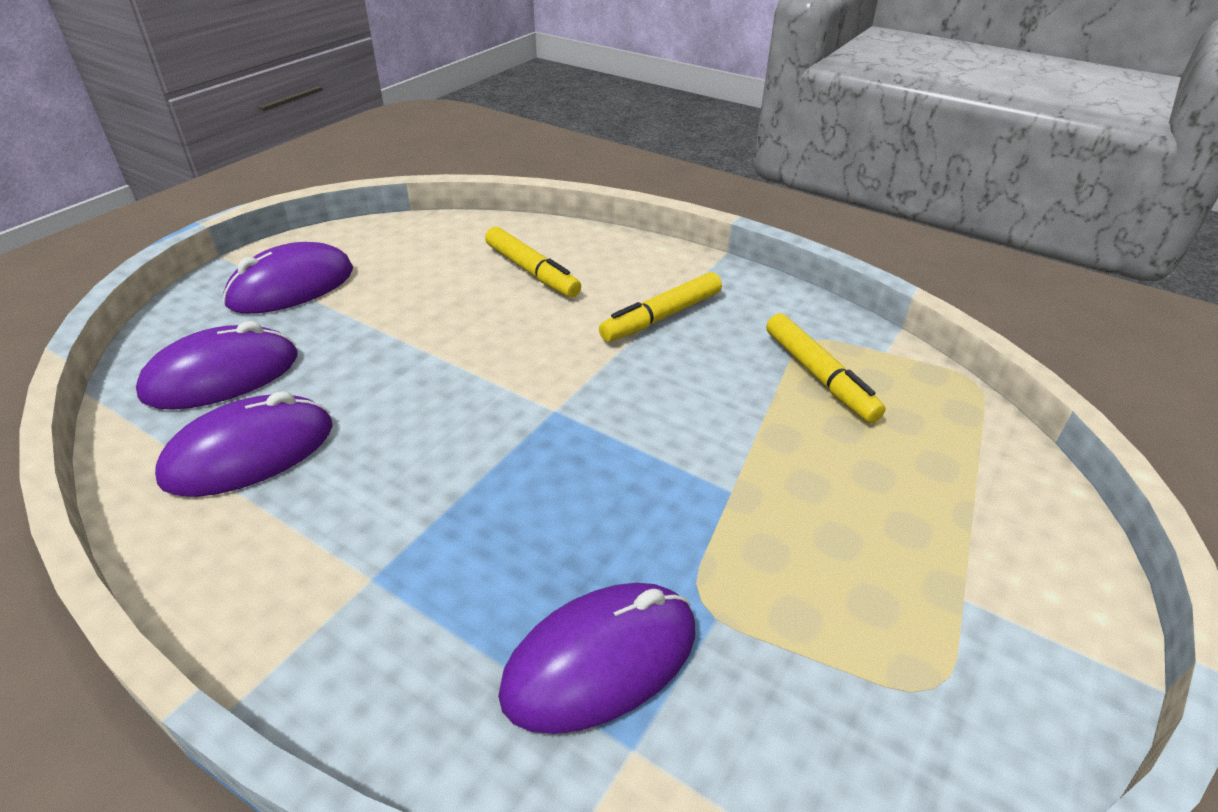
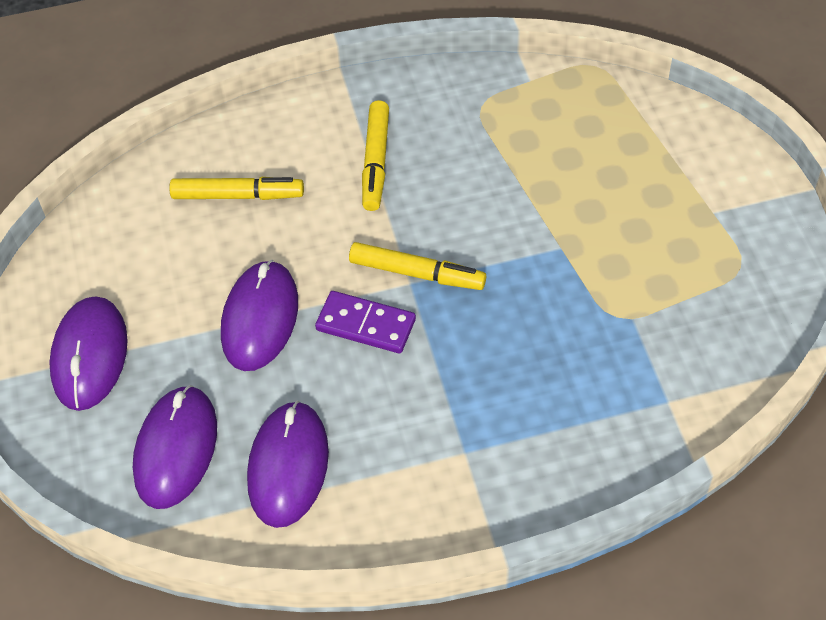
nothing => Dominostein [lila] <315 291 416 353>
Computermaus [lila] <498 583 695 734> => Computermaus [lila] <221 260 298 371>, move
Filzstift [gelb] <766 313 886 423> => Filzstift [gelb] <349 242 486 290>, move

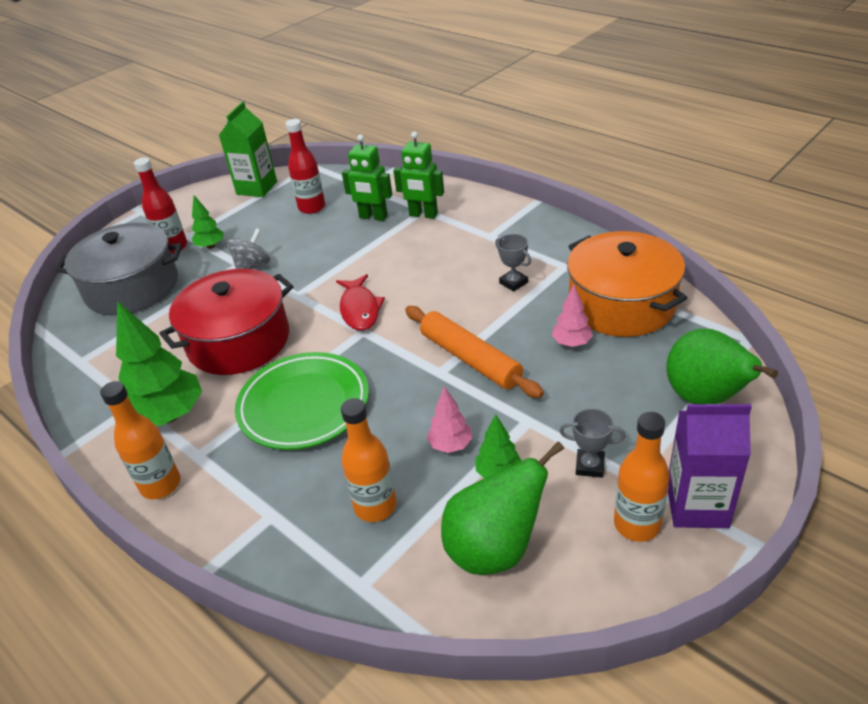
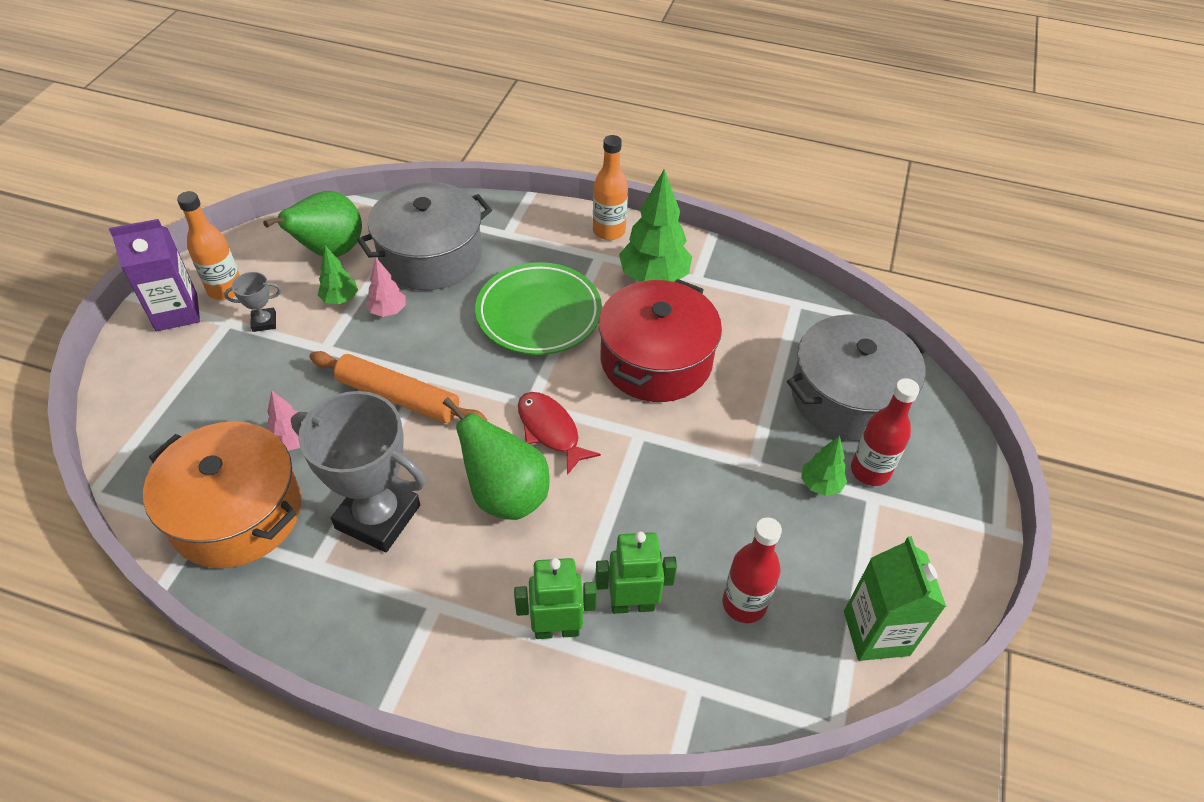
Kreisel [grau] <227 228 270 269> => nothing
Birne [grün] <666 329 778 404> => Birne [grün] <443 397 550 520>, move
Flasche [orange] <341 398 397 522> => Kochtopf [grau] <357 182 492 290>
Pokal [grau] <495 234 531 291> => Pokal [grau] <291 391 426 552>, x2.31

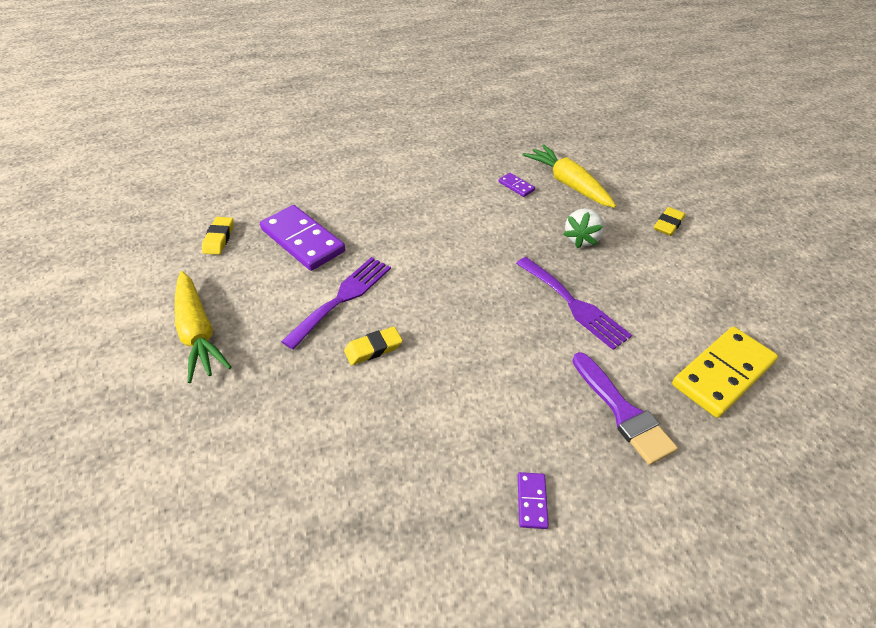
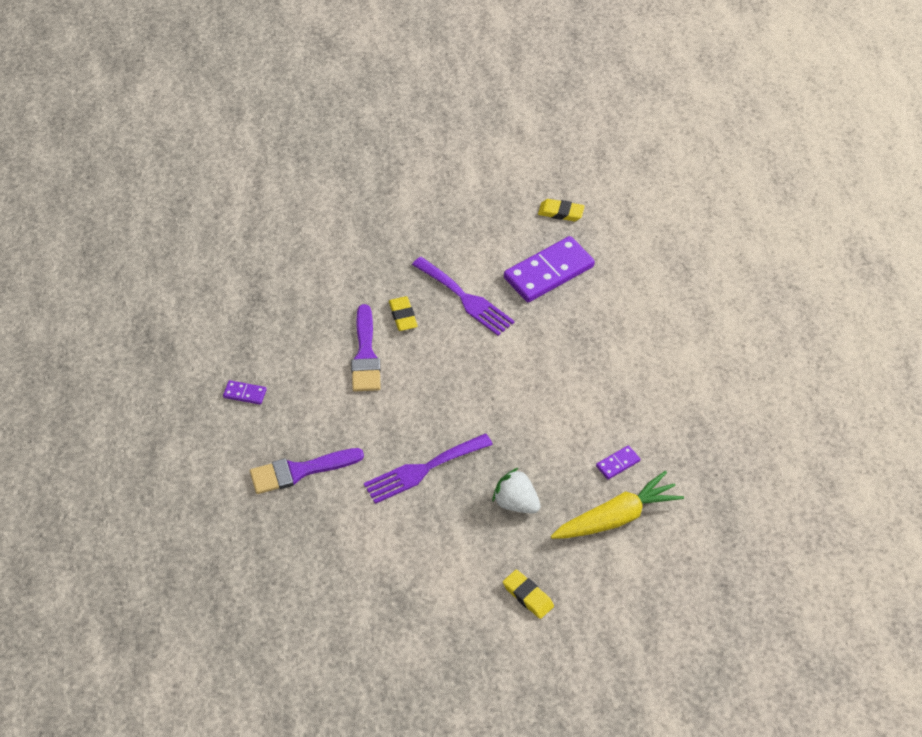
Karotte [gelb] <175 271 232 383> => nothing
Dominostein [gelb] <672 327 778 418> => nothing
nothing => Pinsel [lila] <351 304 381 391>

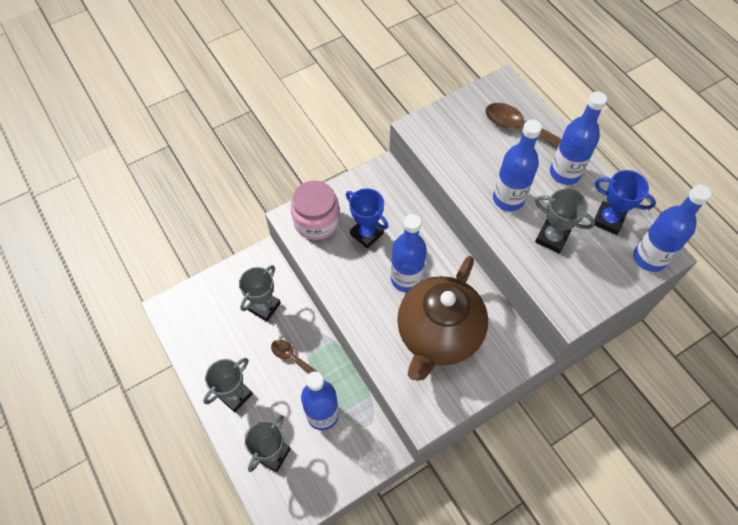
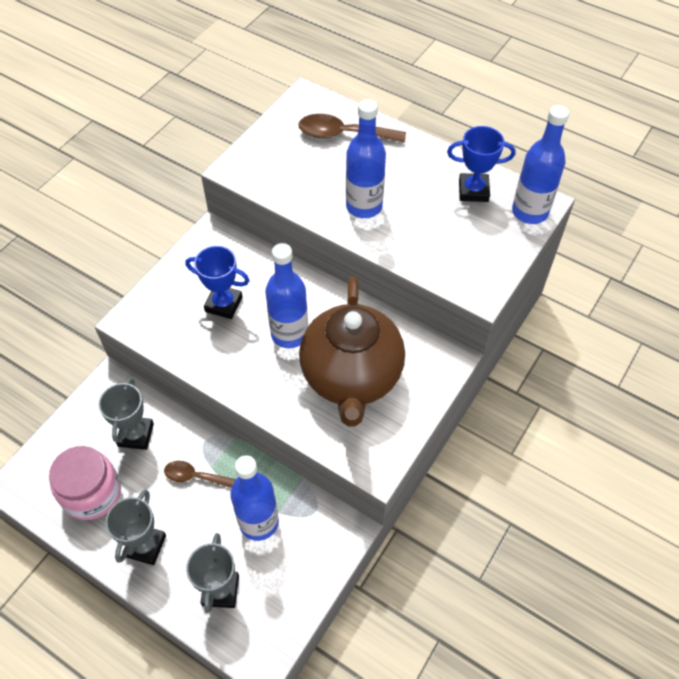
Pokal [grau] <535 189 595 253> => nothing
Flasche [blau] <550 91 607 185> => nothing
Einmachglas [rosa] <291 180 340 240> => Einmachglas [rosa] <49 446 121 520>, move

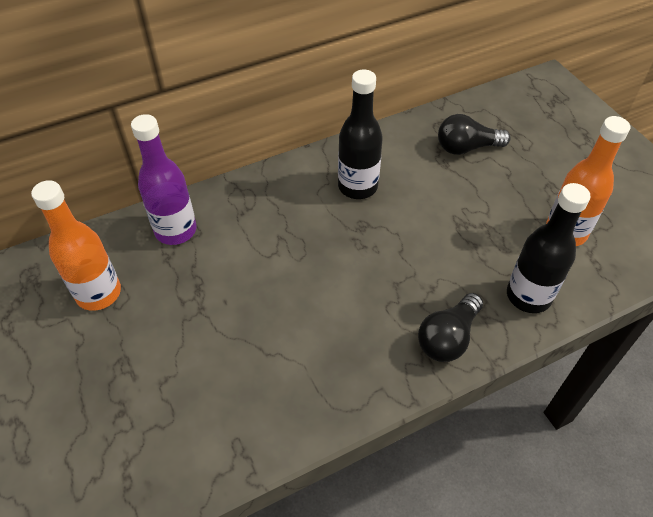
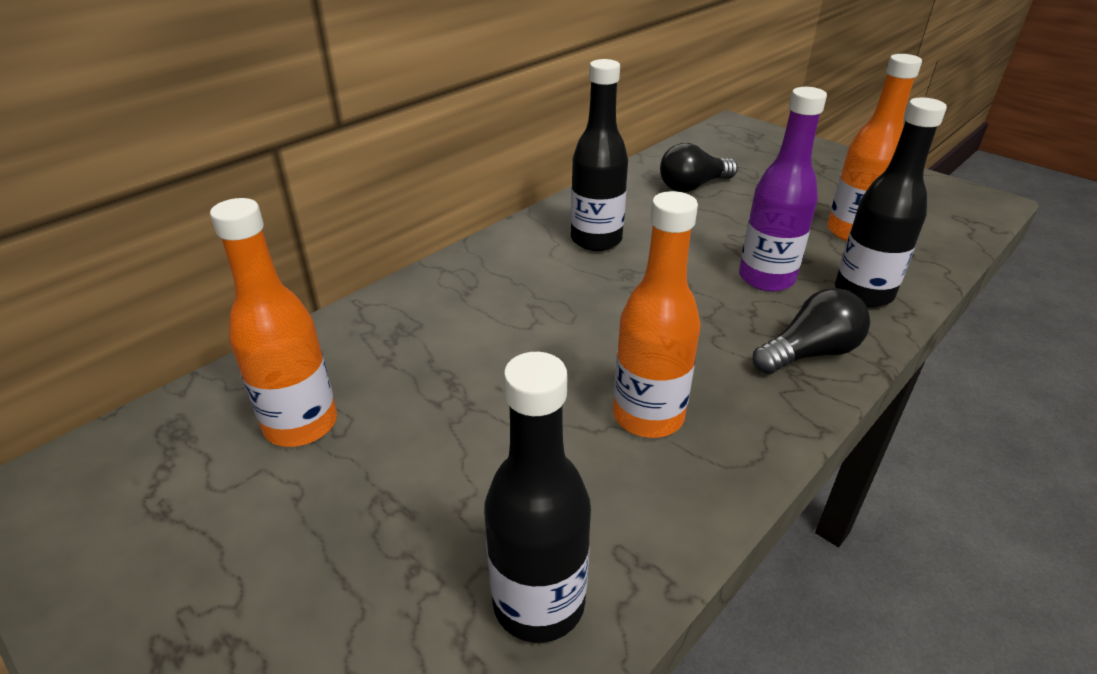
nothing => Flasche [schwarz] <484 352 591 643>
nothing => Flasche [orange] <613 191 700 438>
Flasche [lila] <131 114 197 245> => Flasche [lila] <739 87 827 292>, move
Glühbirne [schwarz] <418 293 483 362> => Glühbirne [schwarz] <753 288 870 374>, 135 degrees counterclockwise

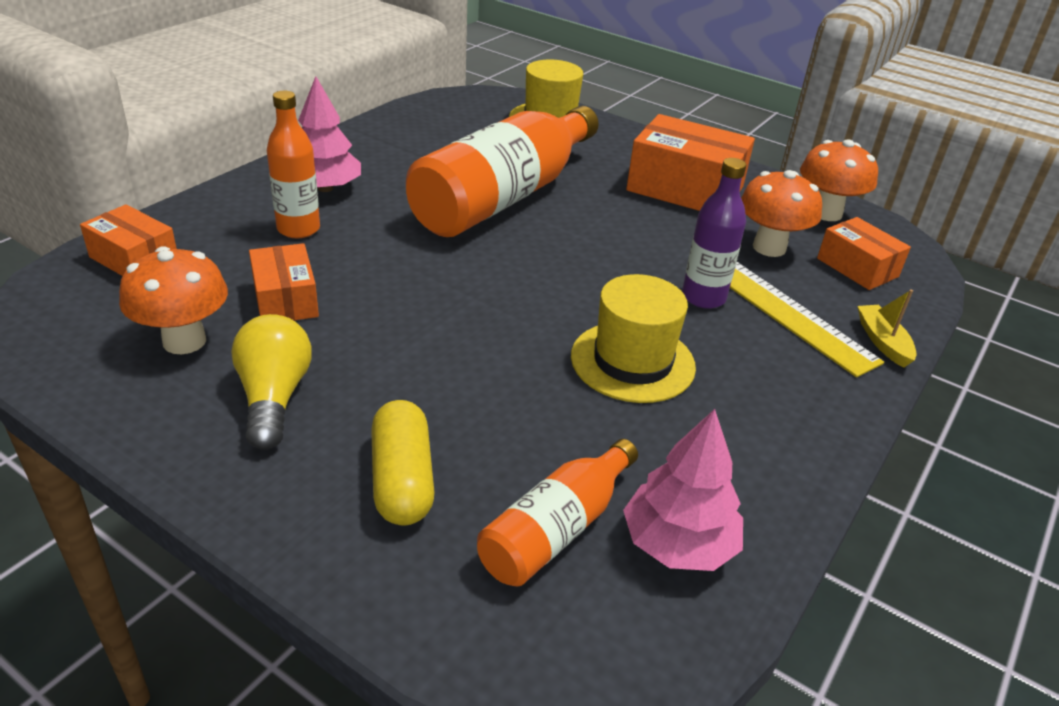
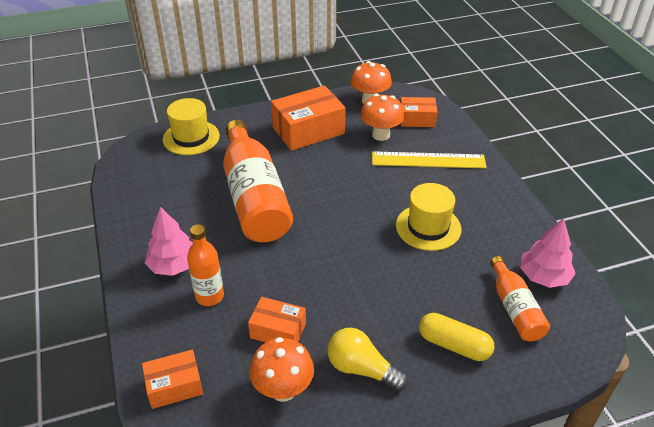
Flasche [lila] <682 158 746 309> => nothing
Boot [gelb] <857 289 917 368> => nothing

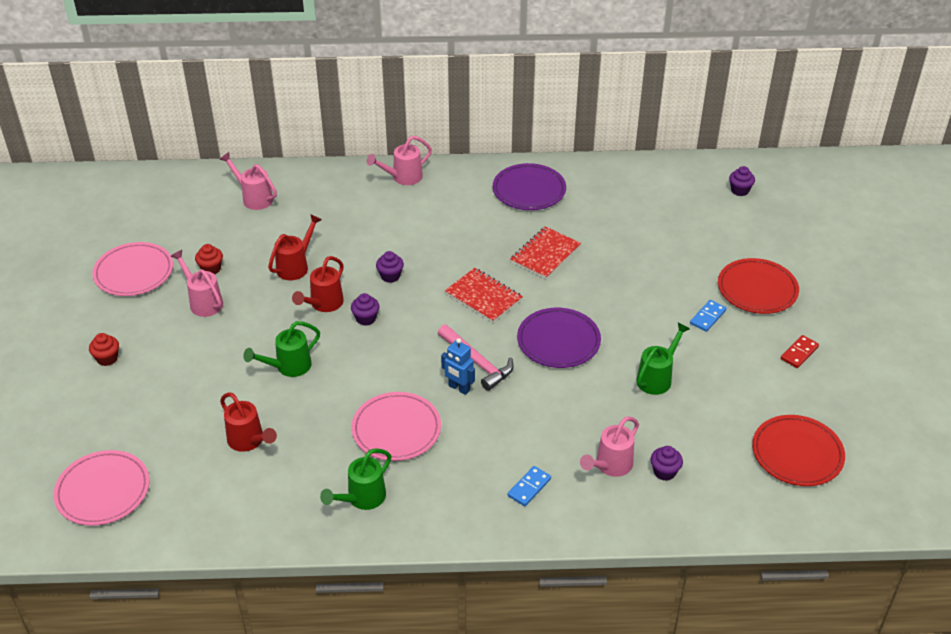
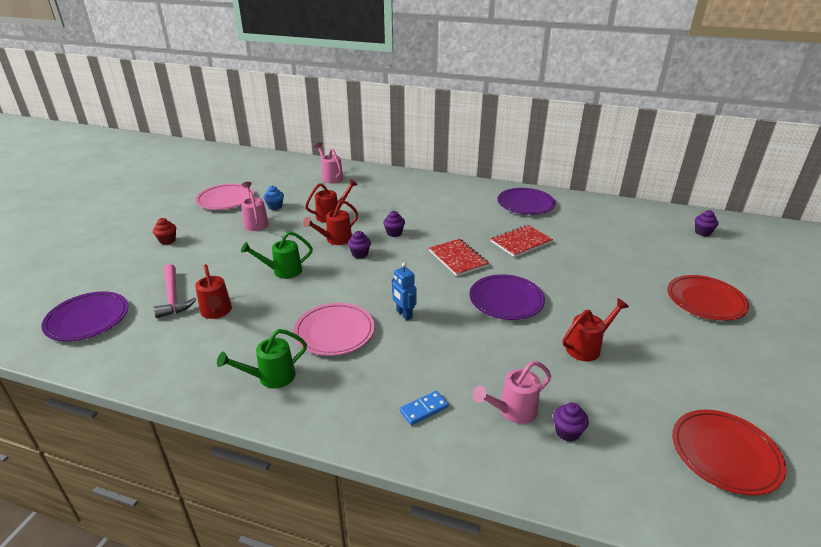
Gießkanne [rosa] <367 136 432 185> => nothing
Dominostein [blau] <690 300 726 332> => nothing
Dominostein [rot] <781 335 819 368> => nothing
Hammer [rosa] <438 325 514 391> => Hammer [rosa] <154 264 196 318>, move
Teller [rosa] <54 450 150 526> => Teller [lila] <42 291 128 341>
Muffin [rot] <195 244 223 274> => Muffin [blau] <263 186 284 210>
Gießkanne [grün] <636 322 690 395> => Gießkanne [rot] <563 298 629 361>

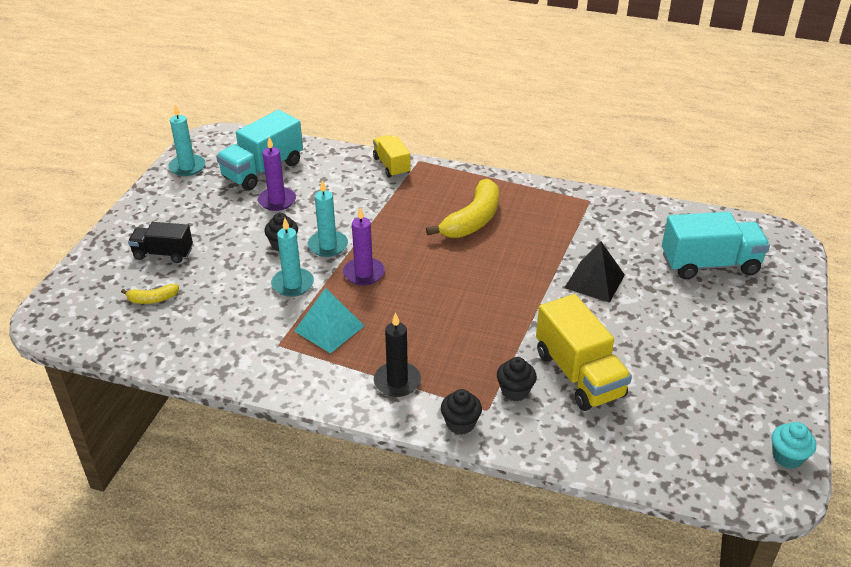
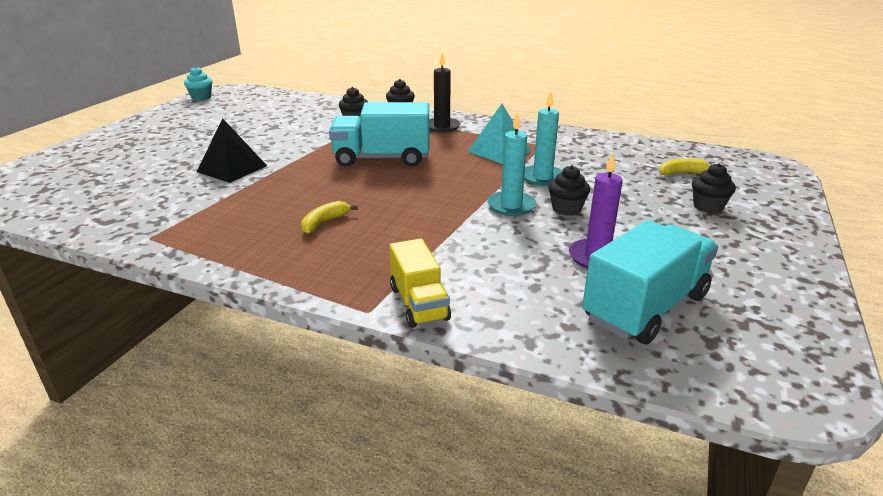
Kerze [türkis] <168 105 205 176> => nothing
Kerze [lila] <343 207 385 285> => nothing
Lastwagen [gelb] <536 294 632 411> => nothing
Lastwagen [türkis] <662 212 770 279> => Lastwagen [türkis] <329 102 430 167>, move
Lastwagen [schwarz] <128 222 193 263> => Muffin [schwarz] <692 163 736 213>
Banane [gelb] <426 179 499 238> => Banane [gelb] <301 201 358 234>, x0.49

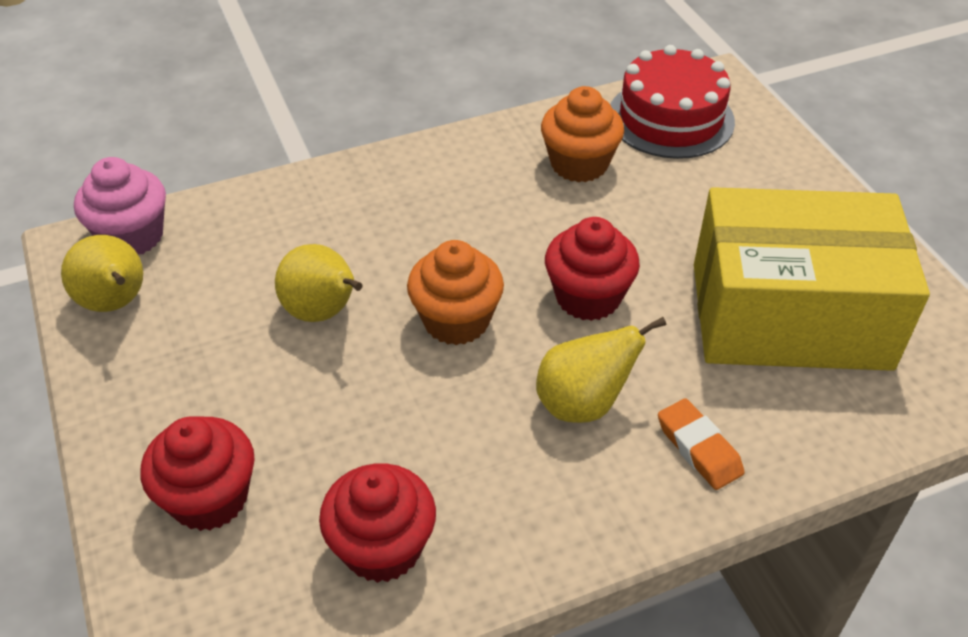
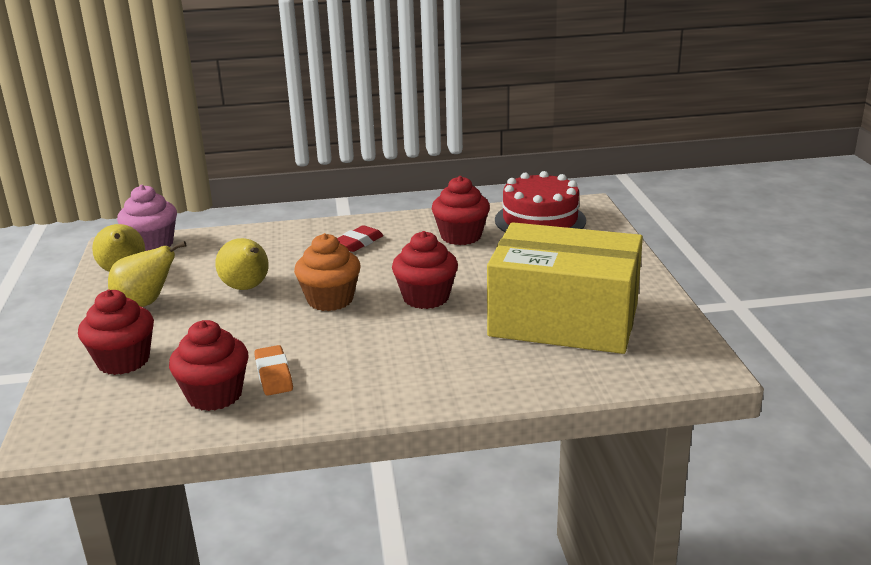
nothing => Radiergummi [rot] <337 225 383 252>
Birne [gelb] <536 317 666 423> => Birne [gelb] <108 241 187 307>, move
Radiergummi [orange] <658 398 745 490> => Radiergummi [orange] <254 345 293 396>, move
Muffin [orange] <541 86 624 182> => Muffin [rot] <432 176 490 245>

